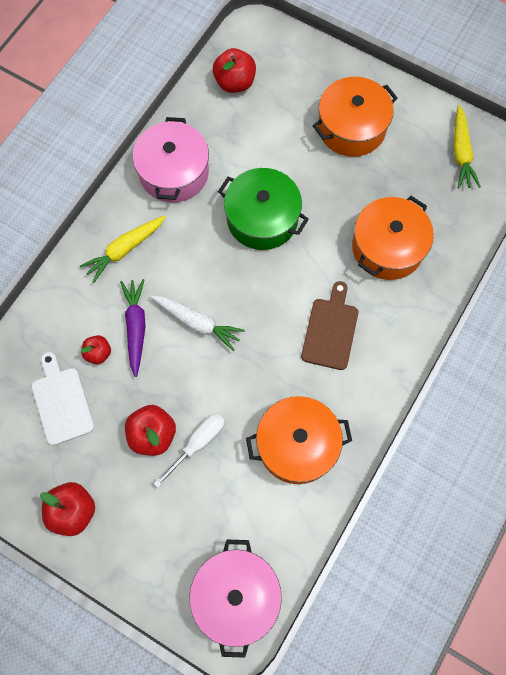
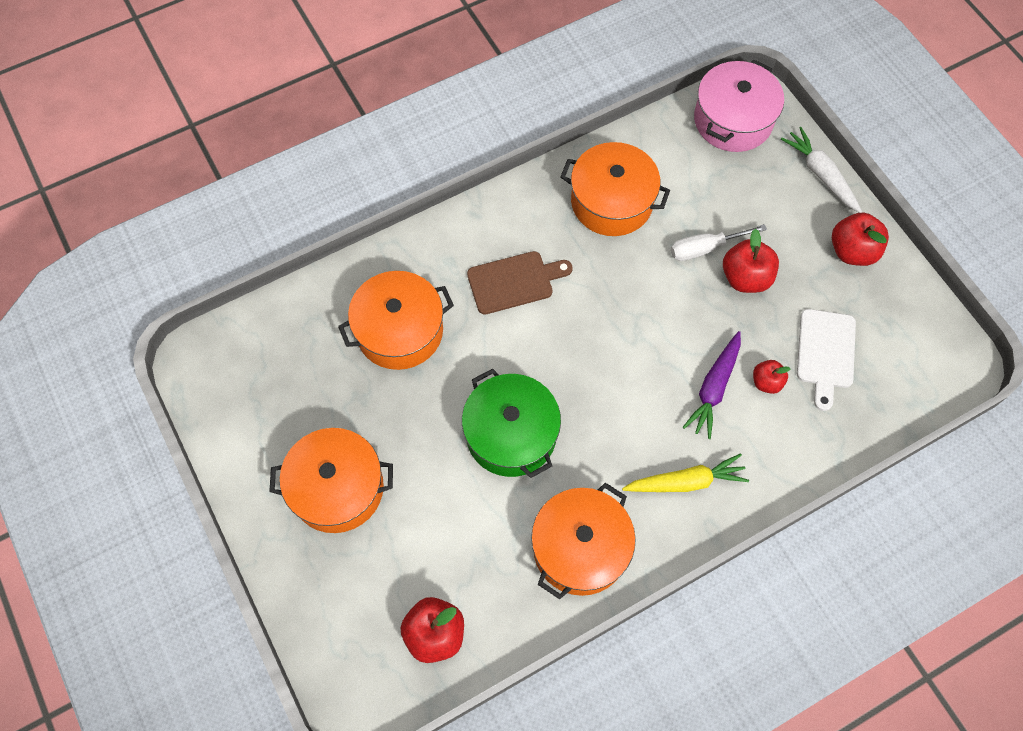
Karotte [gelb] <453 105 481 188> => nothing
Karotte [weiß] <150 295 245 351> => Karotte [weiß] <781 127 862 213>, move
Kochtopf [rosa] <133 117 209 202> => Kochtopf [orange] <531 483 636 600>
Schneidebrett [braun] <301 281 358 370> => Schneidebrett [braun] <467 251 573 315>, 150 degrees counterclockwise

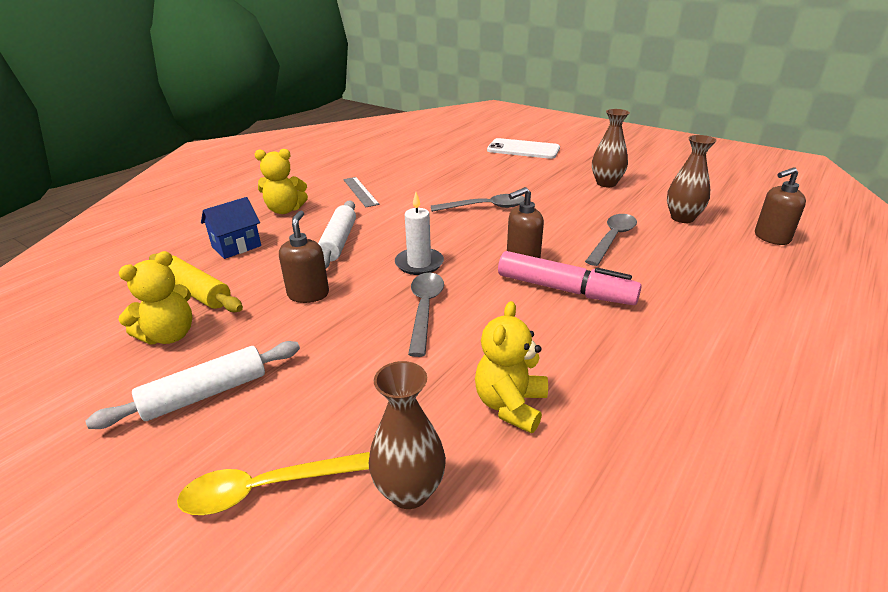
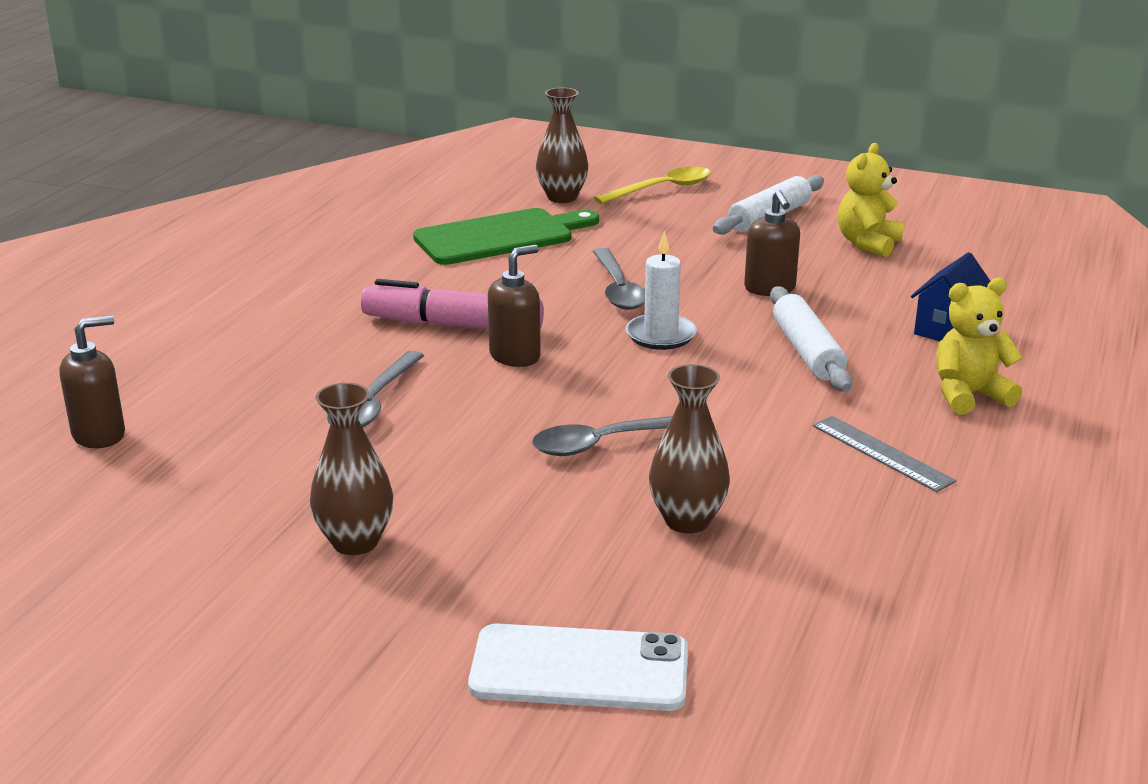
Nudelholz [gelb] <149 253 243 312> => nothing
Vase [braun] <667 135 717 223> => Vase [braun] <649 364 730 533>, move
Teddybär [gelb] <475 301 548 433> => Schneidebrett [grün] <413 208 599 265>

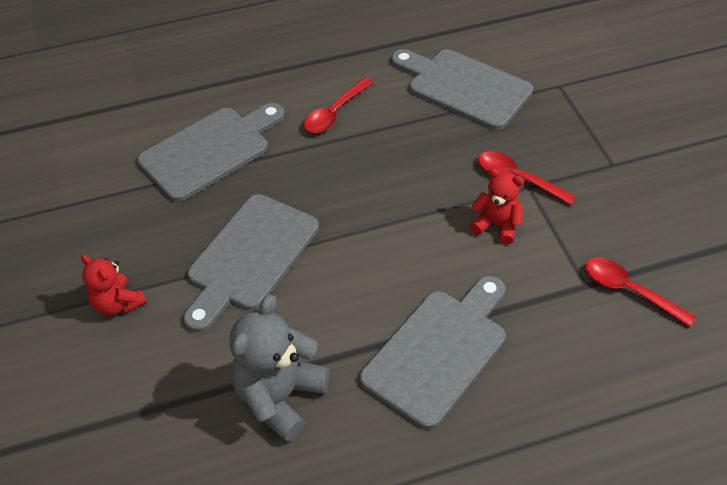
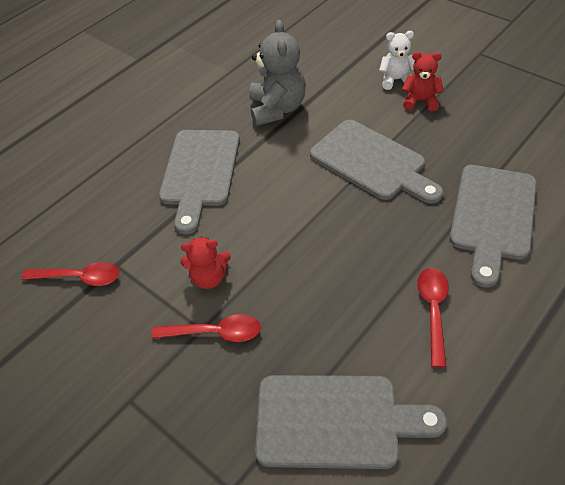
nothing => Teddybär [weiß] <379 31 415 90>
Schneidebrett [grau] <183 194 319 332> => Schneidebrett [grau] <310 120 443 204>, 135 degrees clockwise

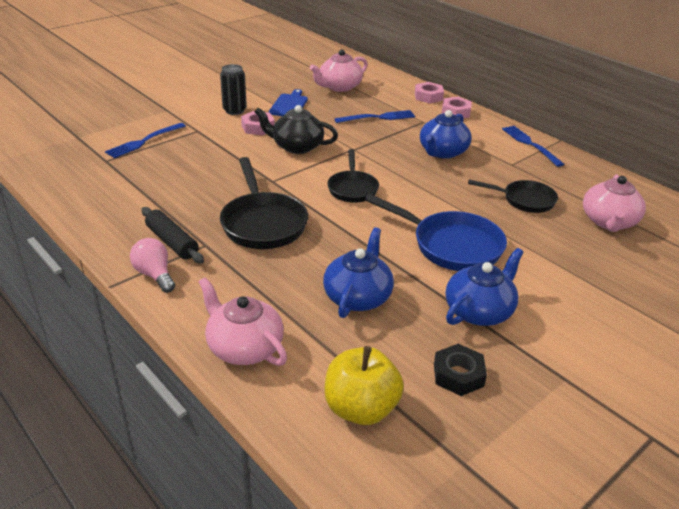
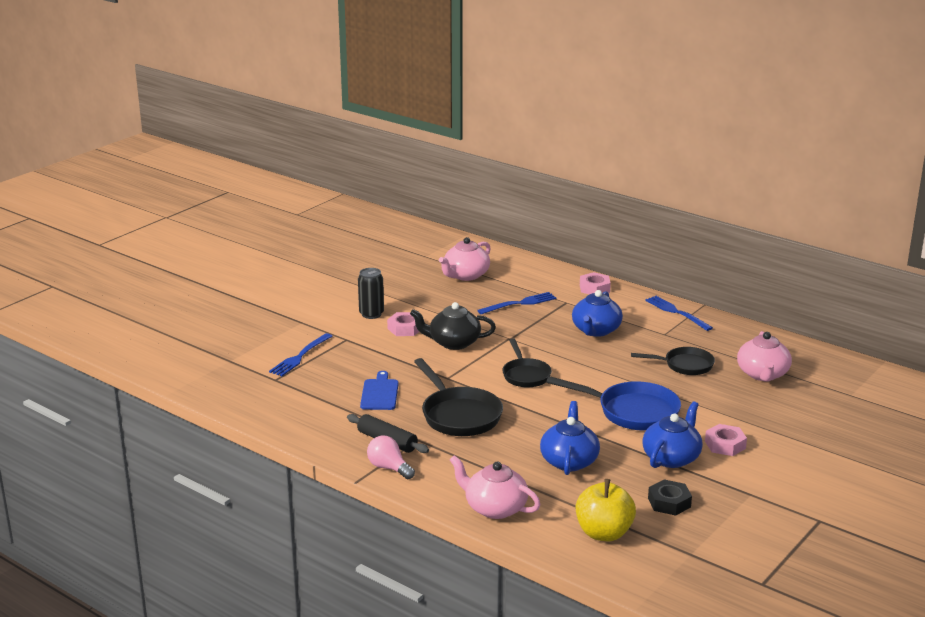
Schneidebrett [blau] <269 89 308 116> => Schneidebrett [blau] <360 371 399 410>, move
Sechskantmutter [rosa] <415 82 444 104> => Sechskantmutter [rosa] <705 424 747 456>, move

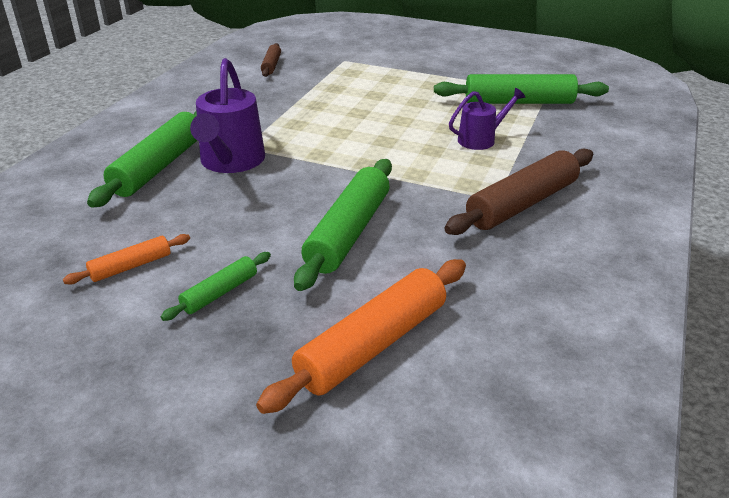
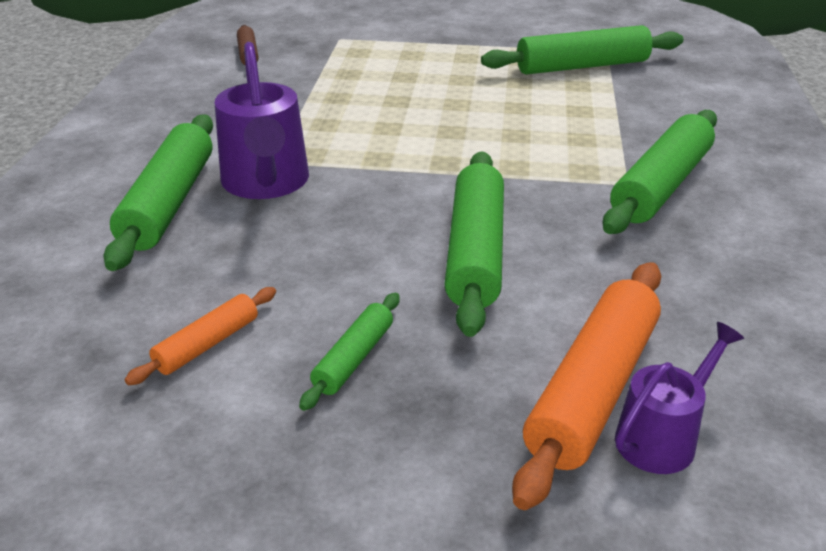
Gießkanne [lila] <449 88 526 150> => Gießkanne [lila] <615 322 744 474>, move
Nudelholz [braun] <444 148 593 235> => Nudelholz [grün] <603 110 717 234>

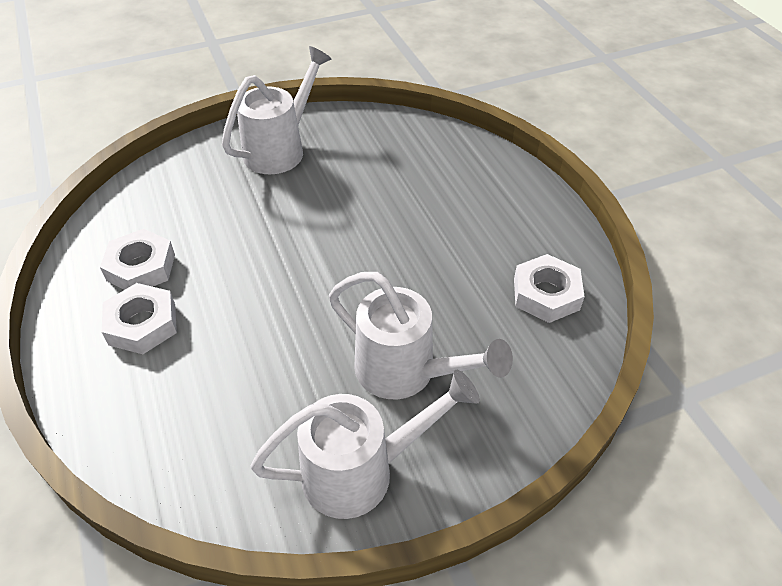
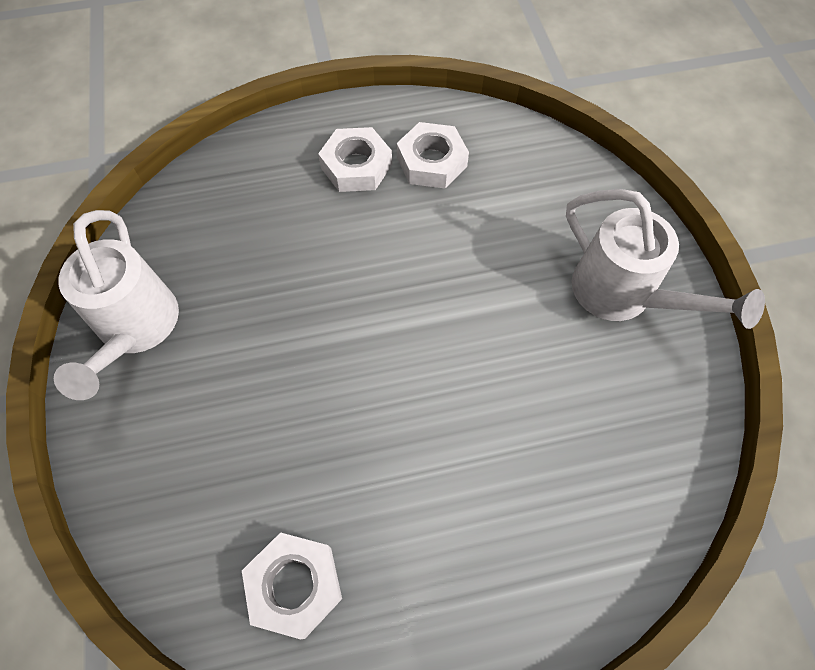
Gießkanne [weiß] <329 272 513 399> => nothing

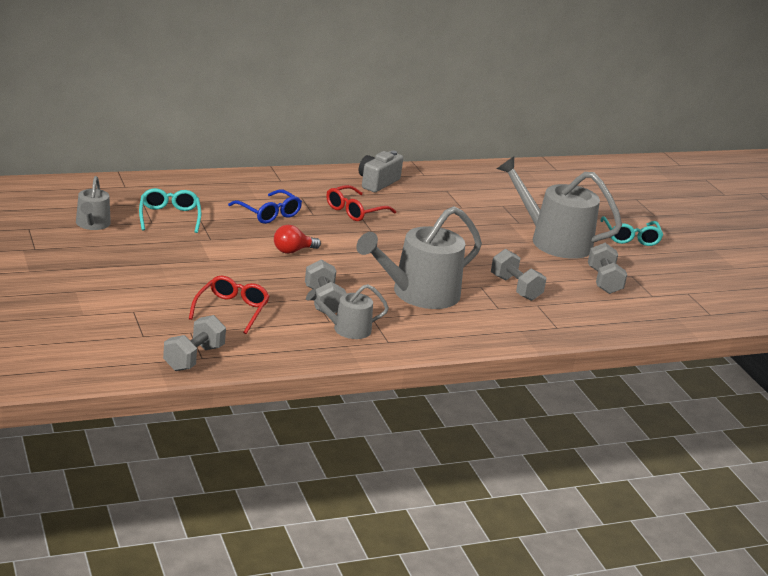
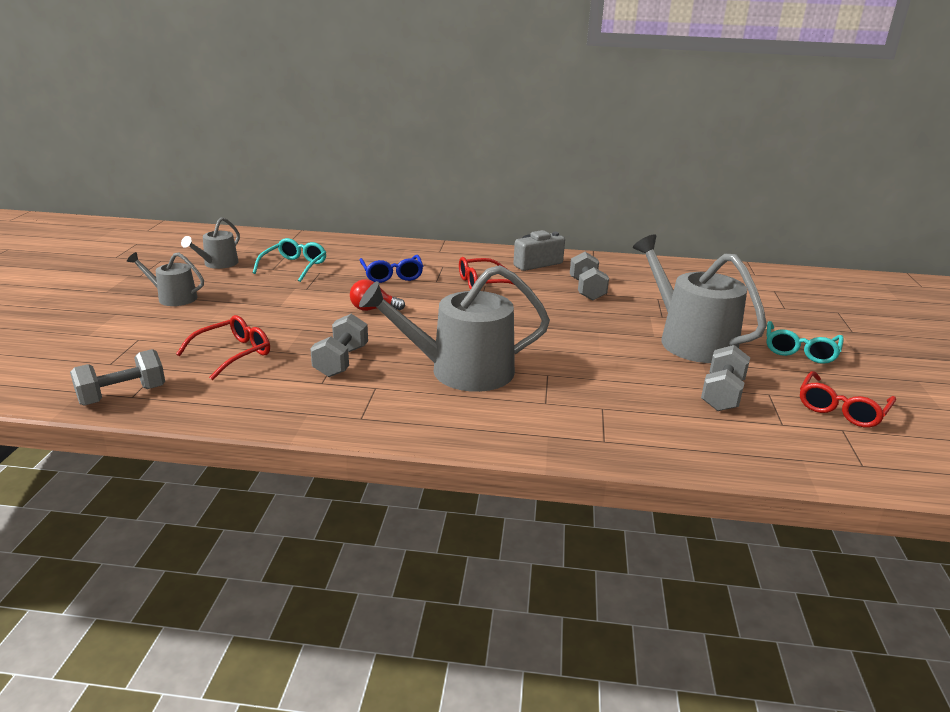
nothing => Brille [rot] <800 371 896 427>
Gießkanne [grau] <306 284 389 339> => Gießkanne [grau] <127 252 204 306>, move
Hantel [grau] <491 249 546 301> => Hantel [grau] <570 252 609 301>, move

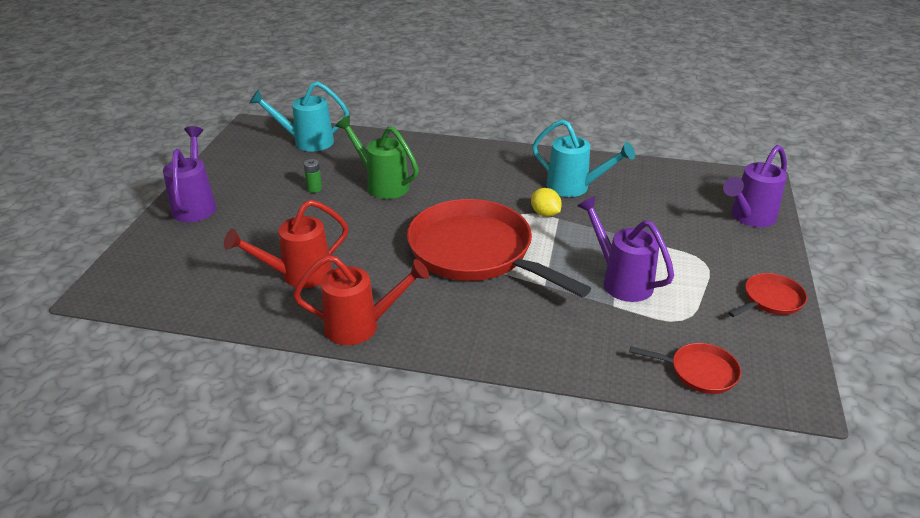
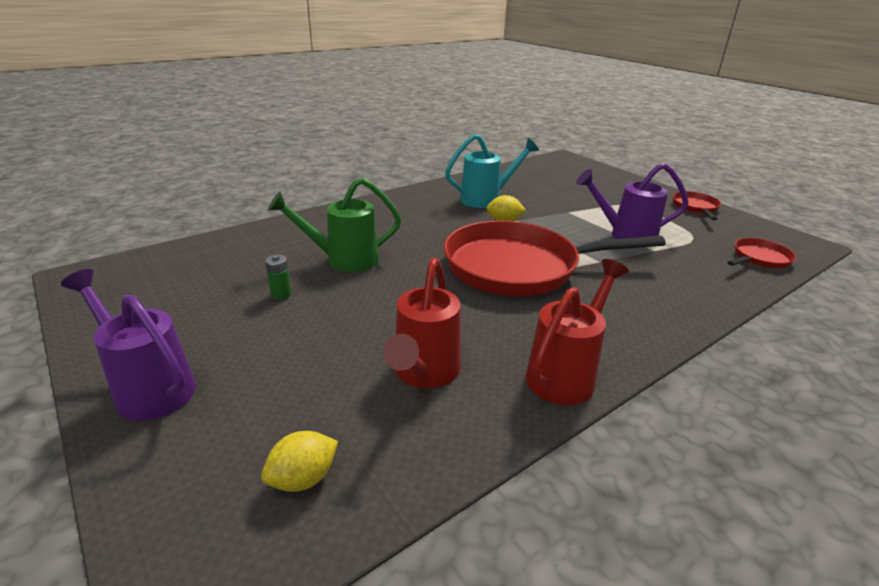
Gießkanne [türkis] <249 81 349 152> => nothing
Gießkanne [lila] <723 145 787 227> => nothing
nothing => Zitrone [gelb] <261 431 338 492>

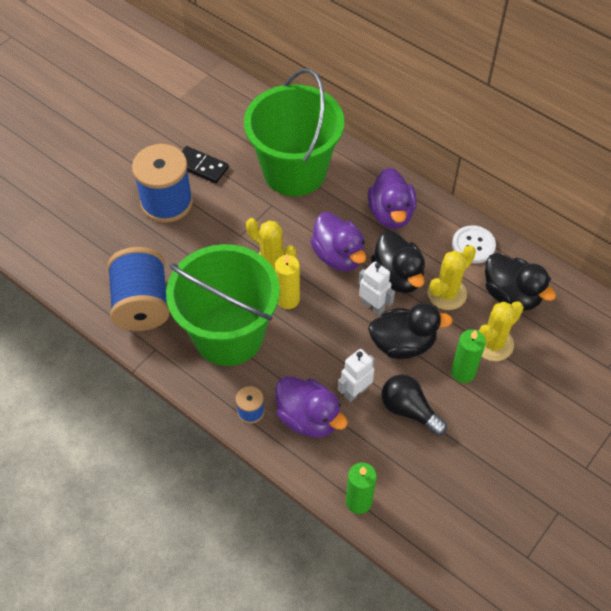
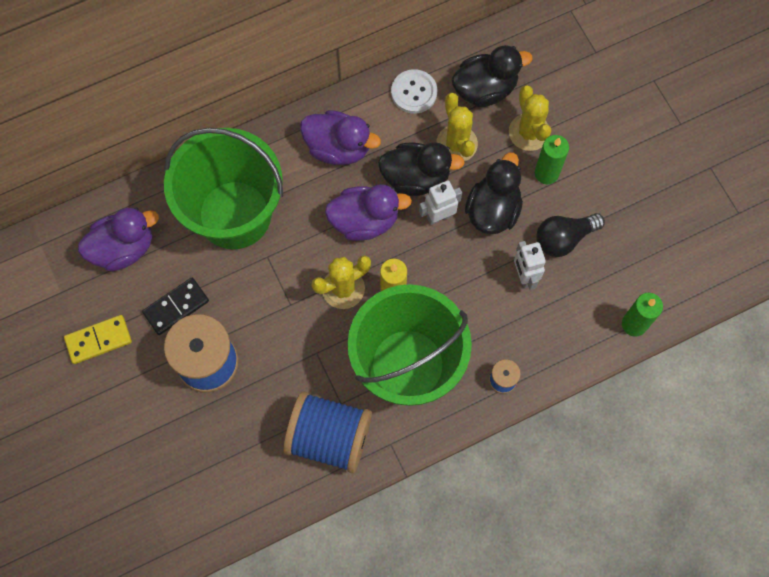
nothing => Dominostein [gelb] <64 315 132 364>
Ente [lila] <275 376 348 438> => Ente [lila] <78 208 159 271>, move

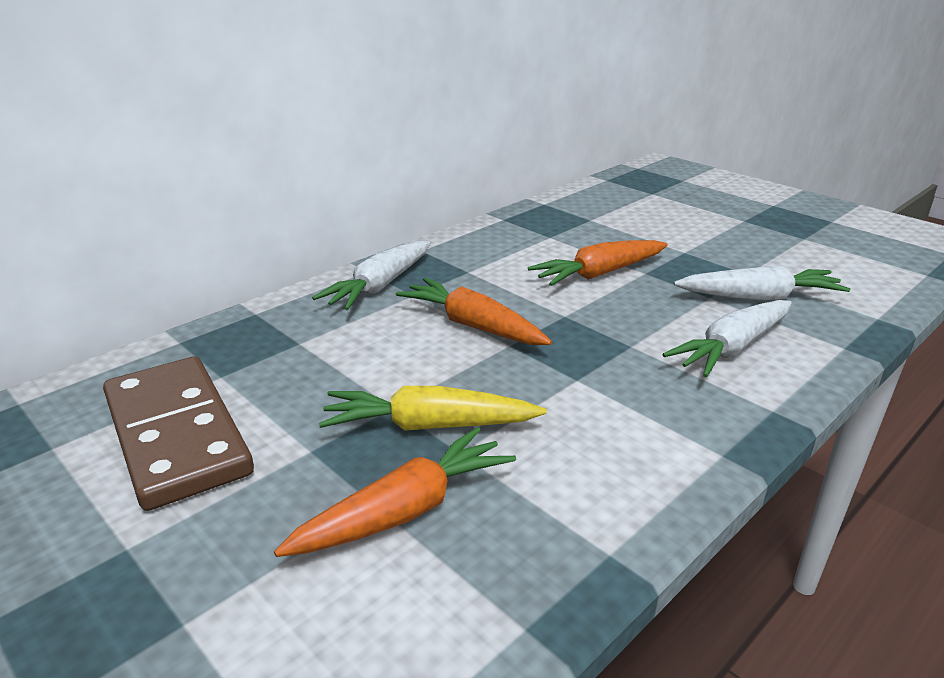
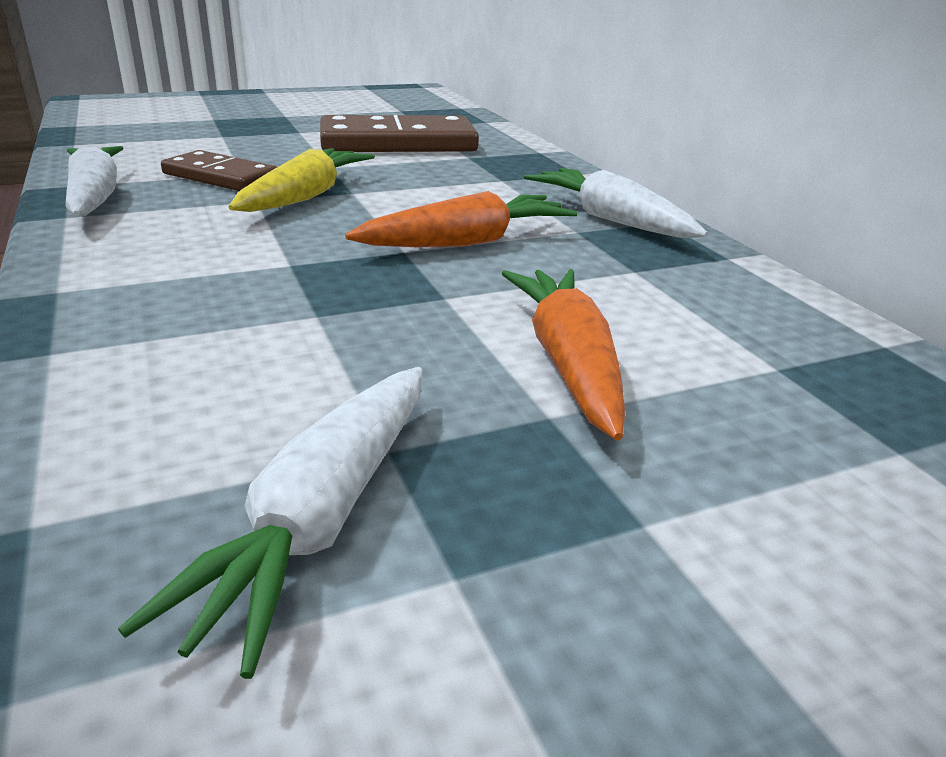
Karotte [weiß] <662 300 792 377> => Karotte [weiß] <65 146 123 216>, move
Karotte [orange] <274 427 516 557> => Dominostein [braun] <161 150 277 191>

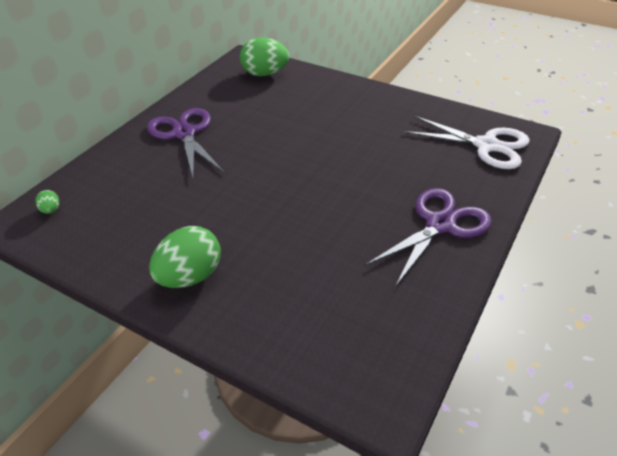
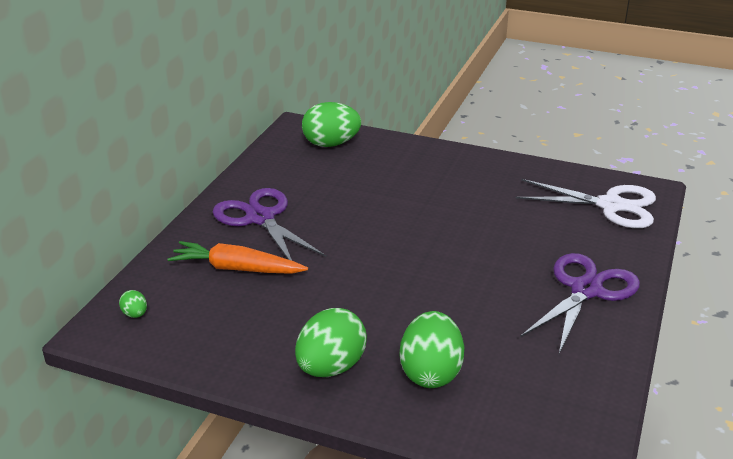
nothing => Karotte [orange] <168 241 308 274>
nothing => Ei [grün] <400 311 464 388>

